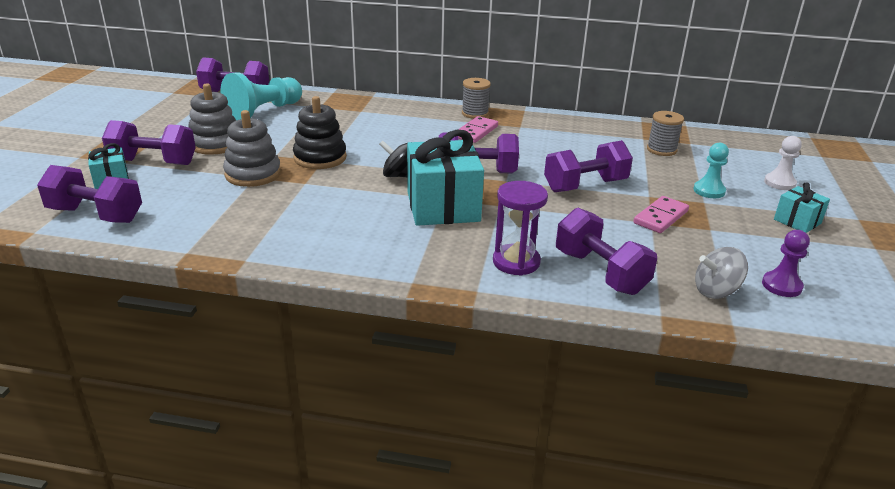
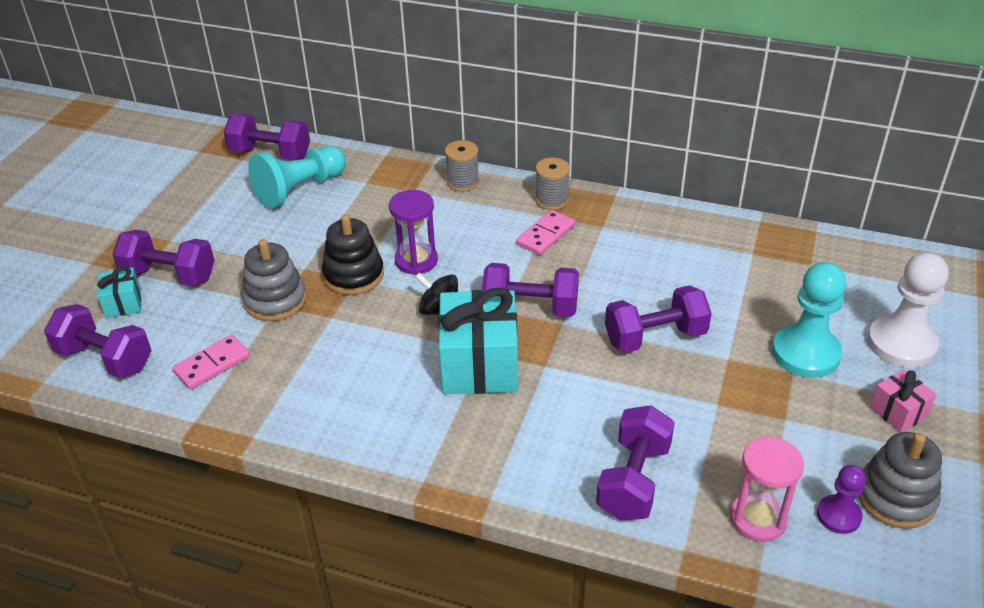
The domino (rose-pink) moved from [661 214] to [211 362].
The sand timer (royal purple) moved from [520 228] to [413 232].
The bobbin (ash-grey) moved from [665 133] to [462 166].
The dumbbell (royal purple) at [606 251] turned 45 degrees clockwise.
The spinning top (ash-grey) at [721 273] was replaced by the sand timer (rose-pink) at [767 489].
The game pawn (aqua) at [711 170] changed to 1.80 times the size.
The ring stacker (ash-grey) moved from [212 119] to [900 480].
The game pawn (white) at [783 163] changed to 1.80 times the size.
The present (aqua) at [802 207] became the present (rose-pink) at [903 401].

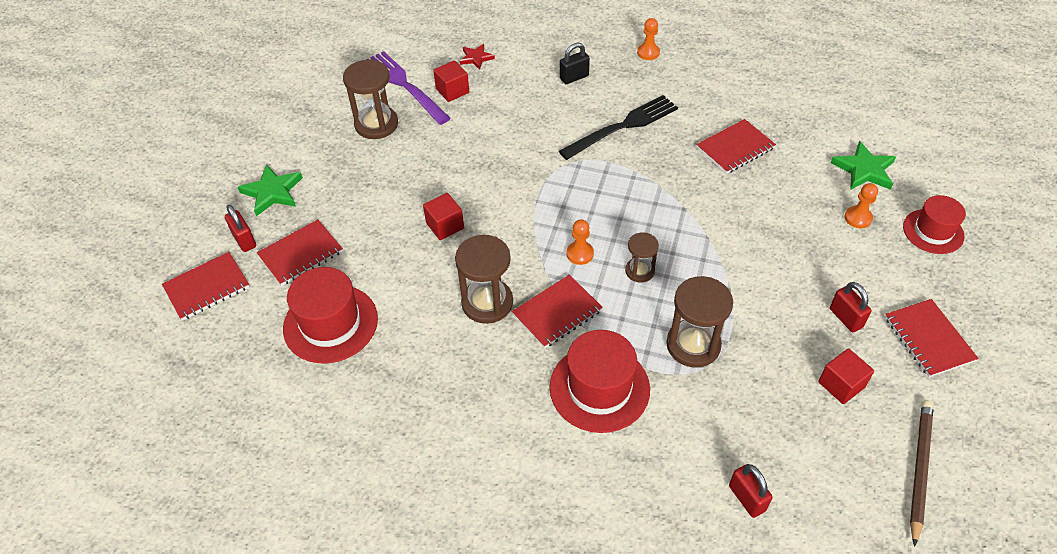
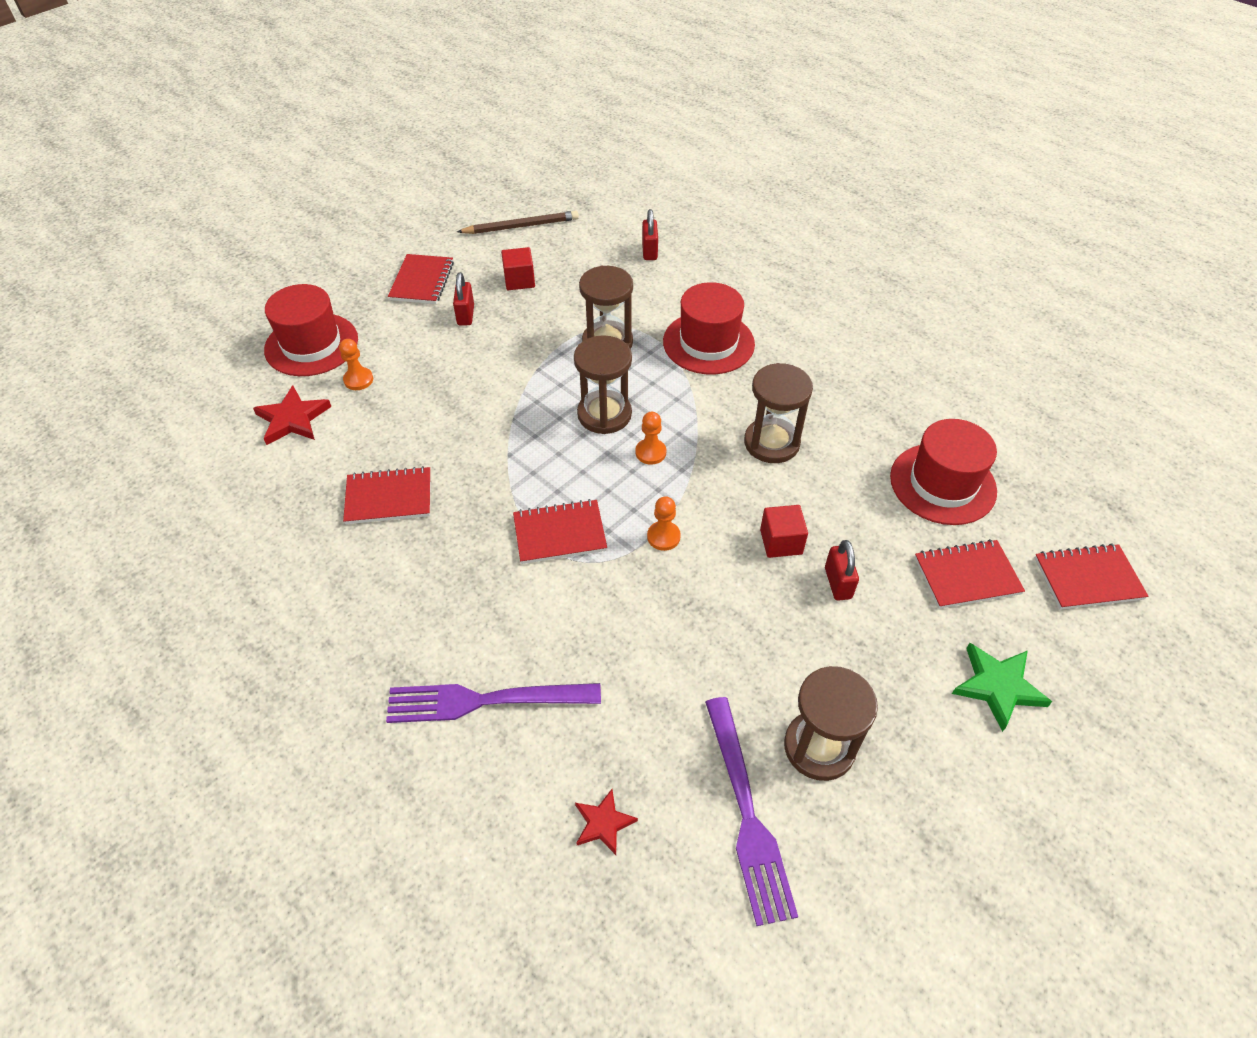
The star shape (green) at [863 165] became the star shape (scarlet) at [292 415].
The top hat (scarlet) at [934 224] changed to 1.52 times the size.
The lock (ebony) at [575 63] was replaced by the table fork (royal purple) at [493 703].
The pencil (brown) at [922 473] turned 150 degrees counterclockwise.
The notebook (scarlet) moved from [557 311] to [560 531].
The sand timer (brown) at [642 257] changed to 1.72 times the size.
The game pawn (orange-coloured) moved from [648 39] to [664 523].
The lock (scarlet) moved from [240 228] to [842 570].
The block (scarlet) at [451 81] disappeared.
The table fork (ebony) at [618 127] disappeared.

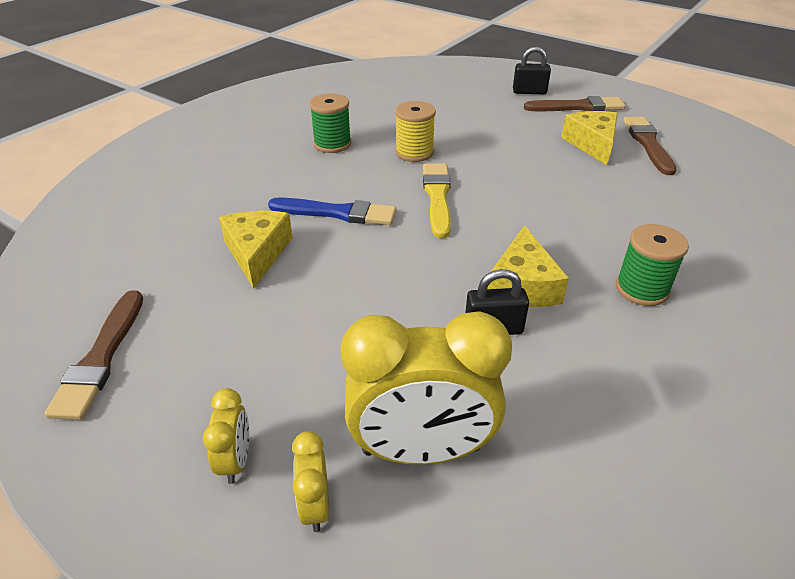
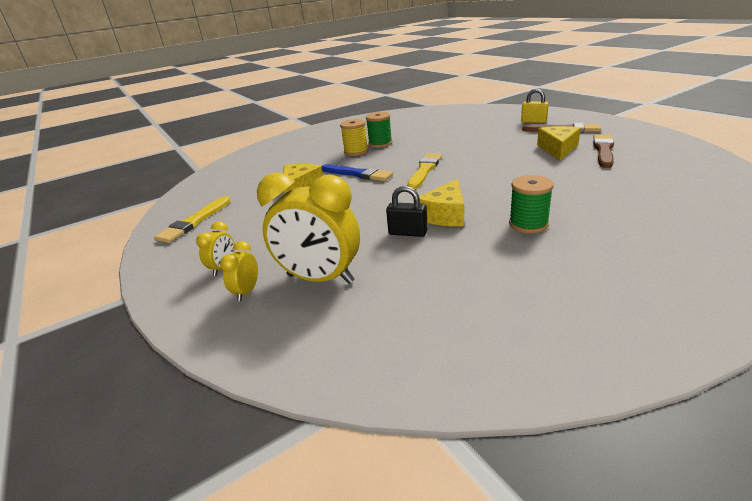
The brush (brown) at [94 355] became the brush (golden) at [192 219].
The bobbin (golden) moved from [415 131] to [354 137].
The lock (ebony) at [532 70] became the lock (golden) at [535 106].

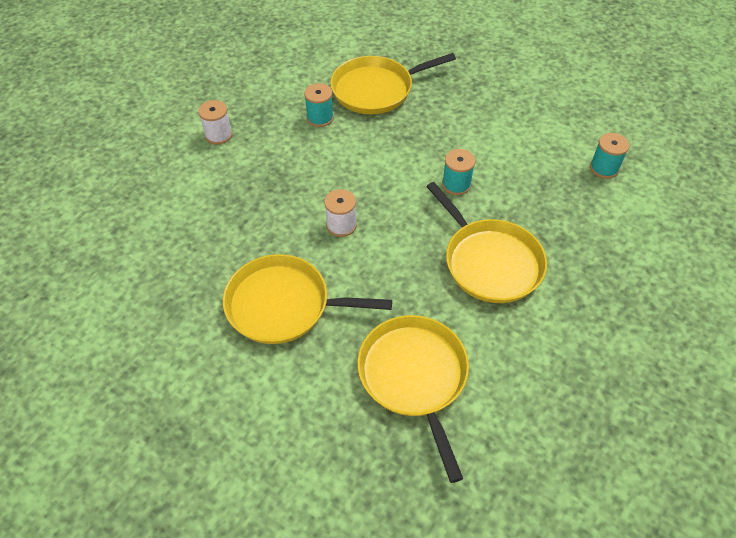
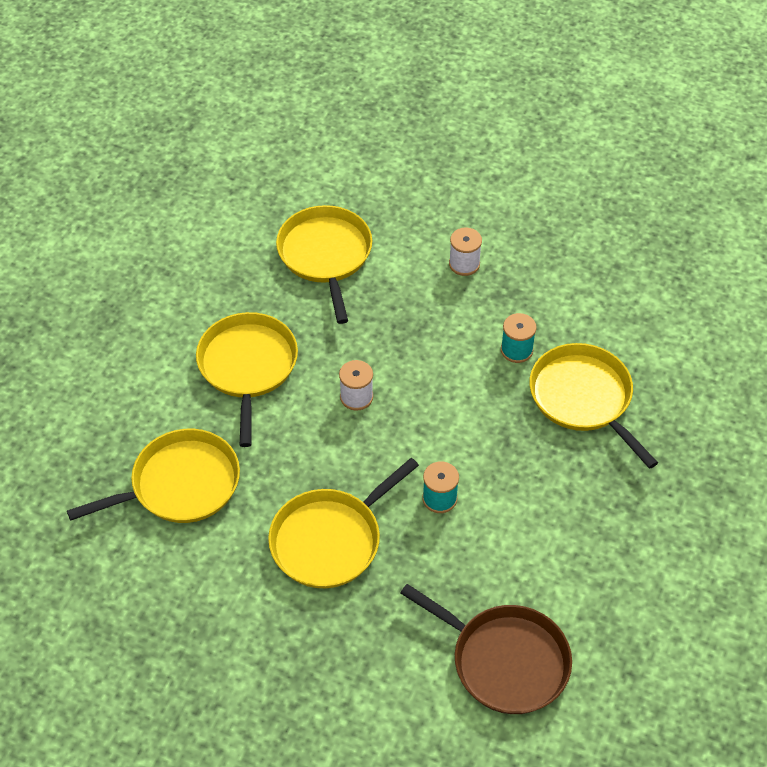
The pan (golden) at [324 264] appeared.
The bobbin (aqua) at [609 156] was replaced by the pan (brown) at [486 649].

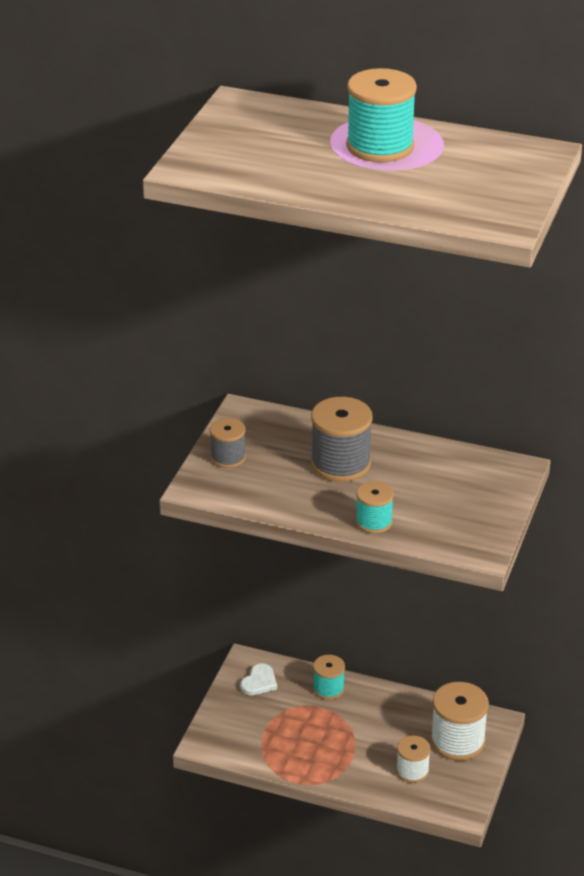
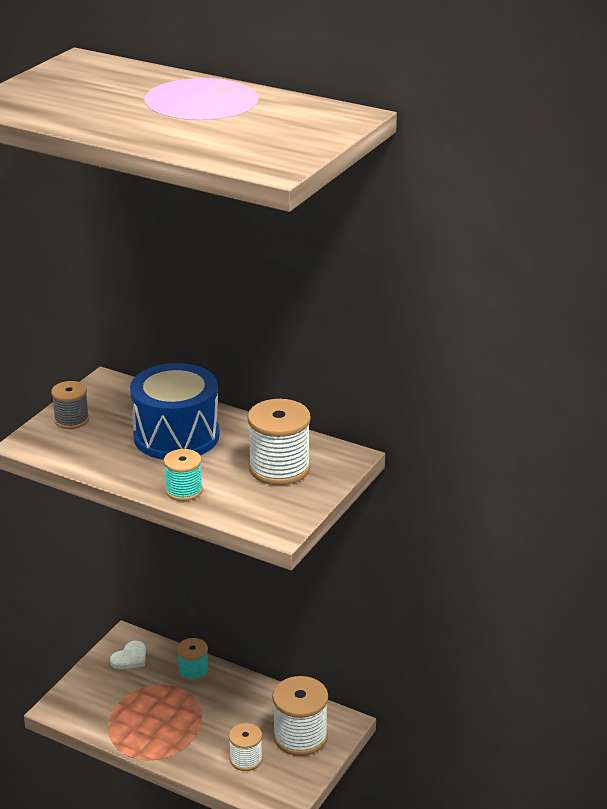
The bobbin (ash-grey) at [342 439] was replaced by the toy drum (cobalt) at [175 411].
The bobbin (white) at [279 442] appeared.
The bobbin (aqua) at [381 115] disappeared.

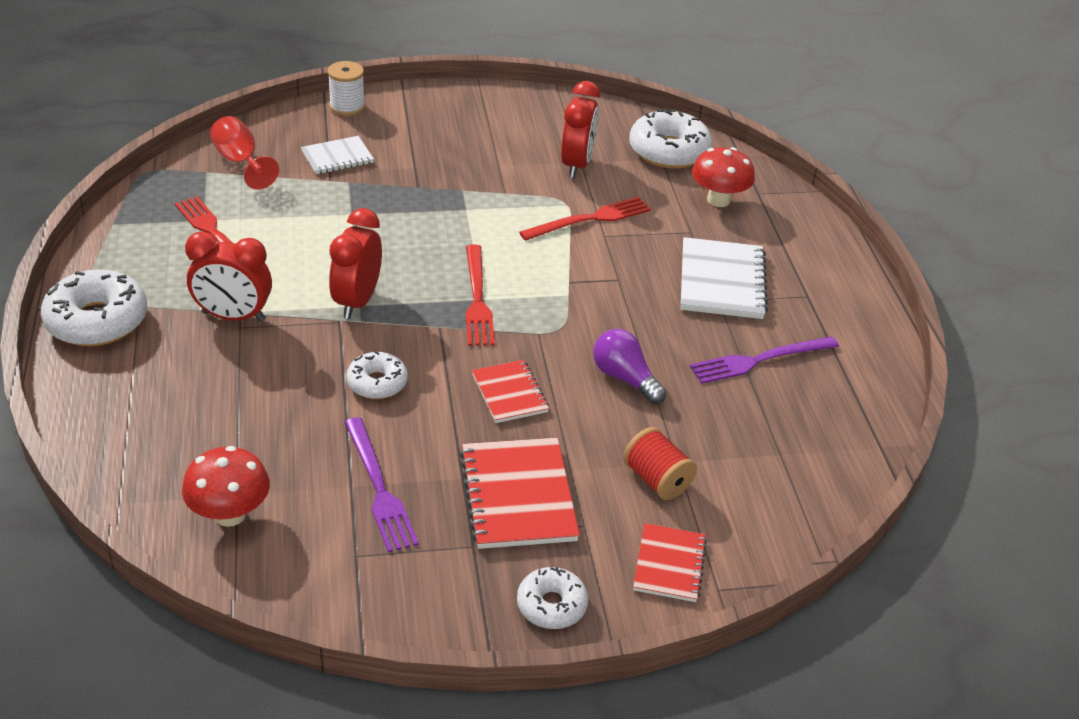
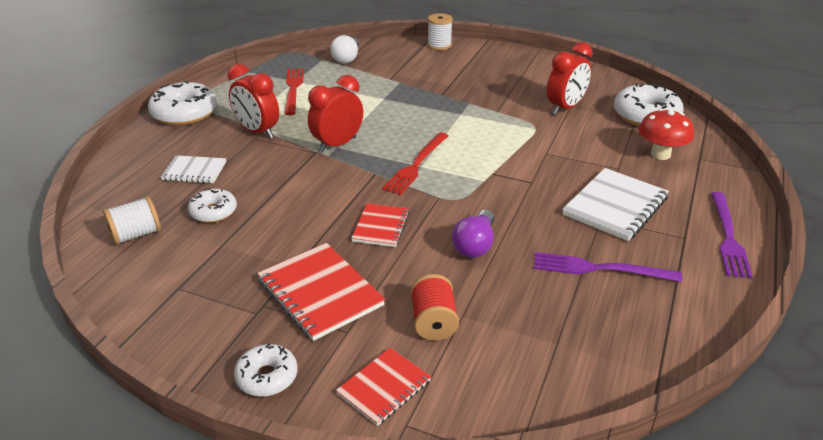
The fungus (scarlet) at [226 486] was replaced by the bobbin (white) at [132 220].
The notebook (white) moved from [337 155] to [193 169].
The glazed donut (white) moved from [377 375] to [212 205].
The notebook (scarlet) at [520 493] turned 60 degrees counterclockwise.
The goblet (scarlet) at [244 153] was replaced by the lightbulb (white) at [344 49].
The lightbulb (royal purple) at [630 366] turned 150 degrees counterclockwise.
The table fork (royal purple) moved from [382 485] to [732 235].
The table fork (scarlet) at [585 219] disappeared.

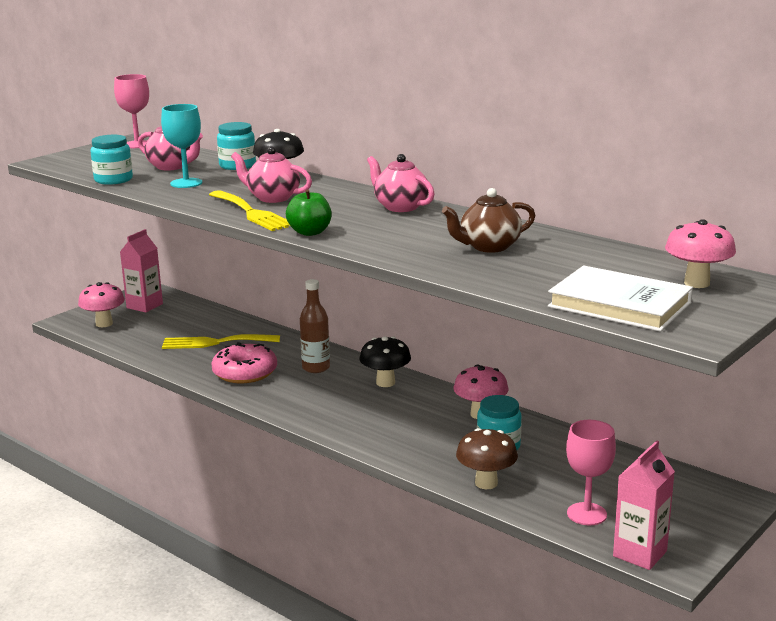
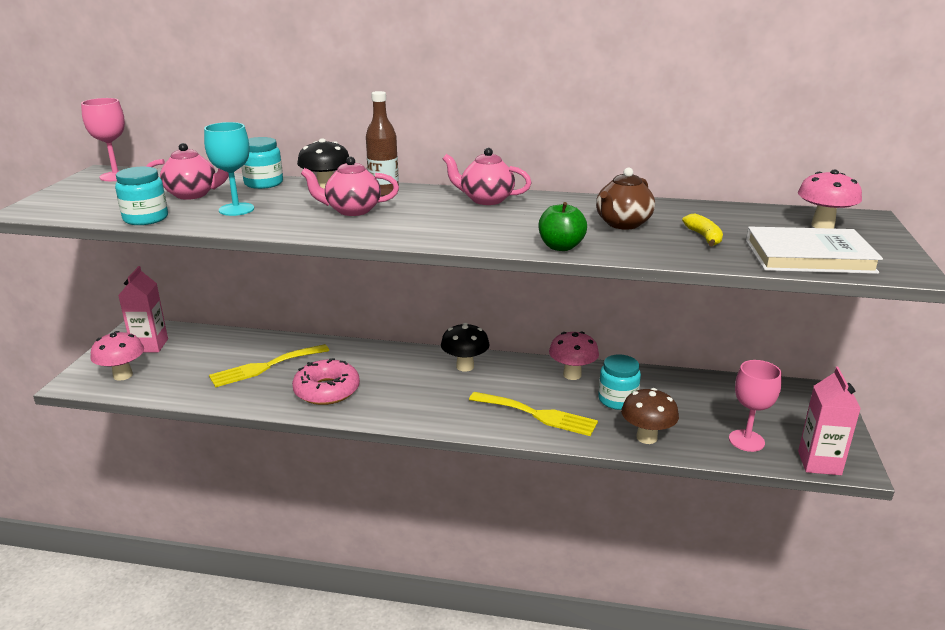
The bottle (brown) moved from [315 326] to [382 143].
The table fork (golden) moved from [249 210] to [533 414].
The apple fruit (green) moved from [309 212] to [562 226].
The banana fruit (golden) at [702 230] appeared.

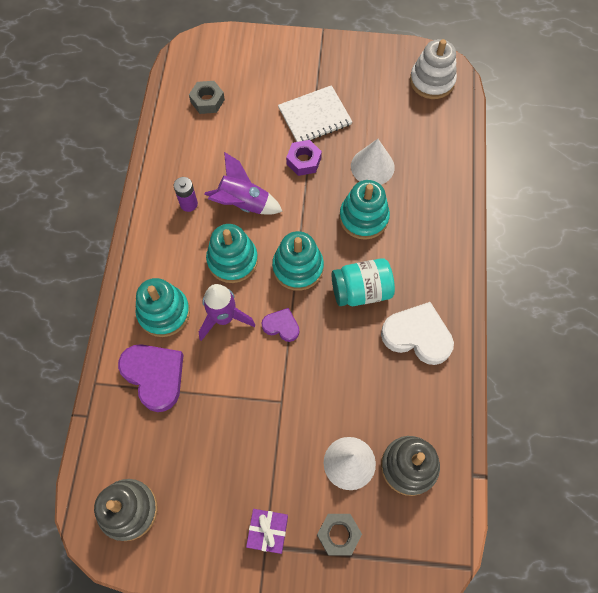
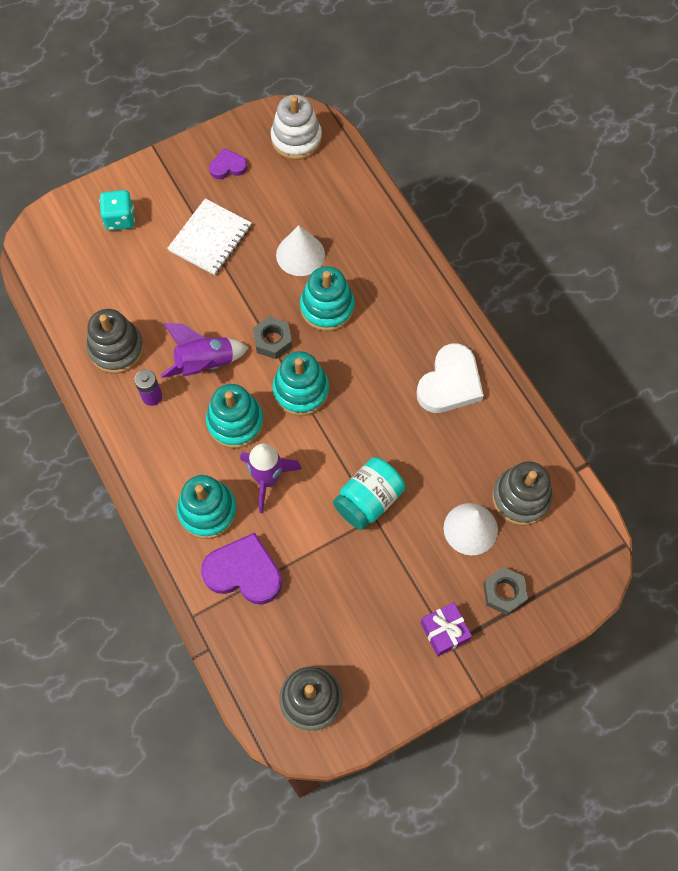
The ring stacker (ash-grey) at [115 341] appeared.
The dice (aqua) at [117 210] appeared.
The love heart (royal purple) moved from [280 325] to [228 163].
The hex nut (ash-grey) moved from [207 97] to [272 337].
The jam jar (aqua) moved from [363 282] to [369 493].
The love heart (white) at [417 333] turned 135 degrees clockwise.
The hex nut (royal purple) at [304 158] disappeared.

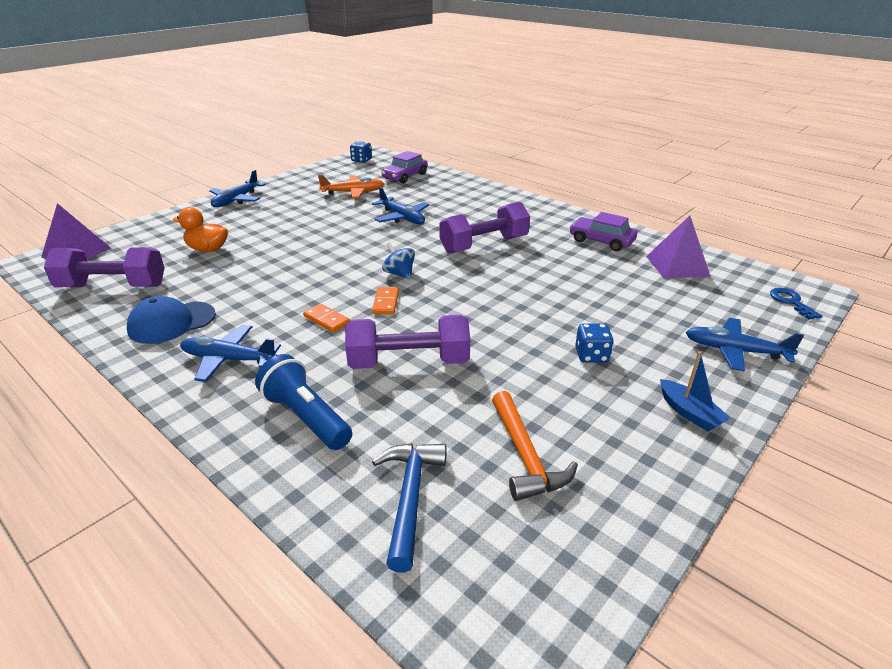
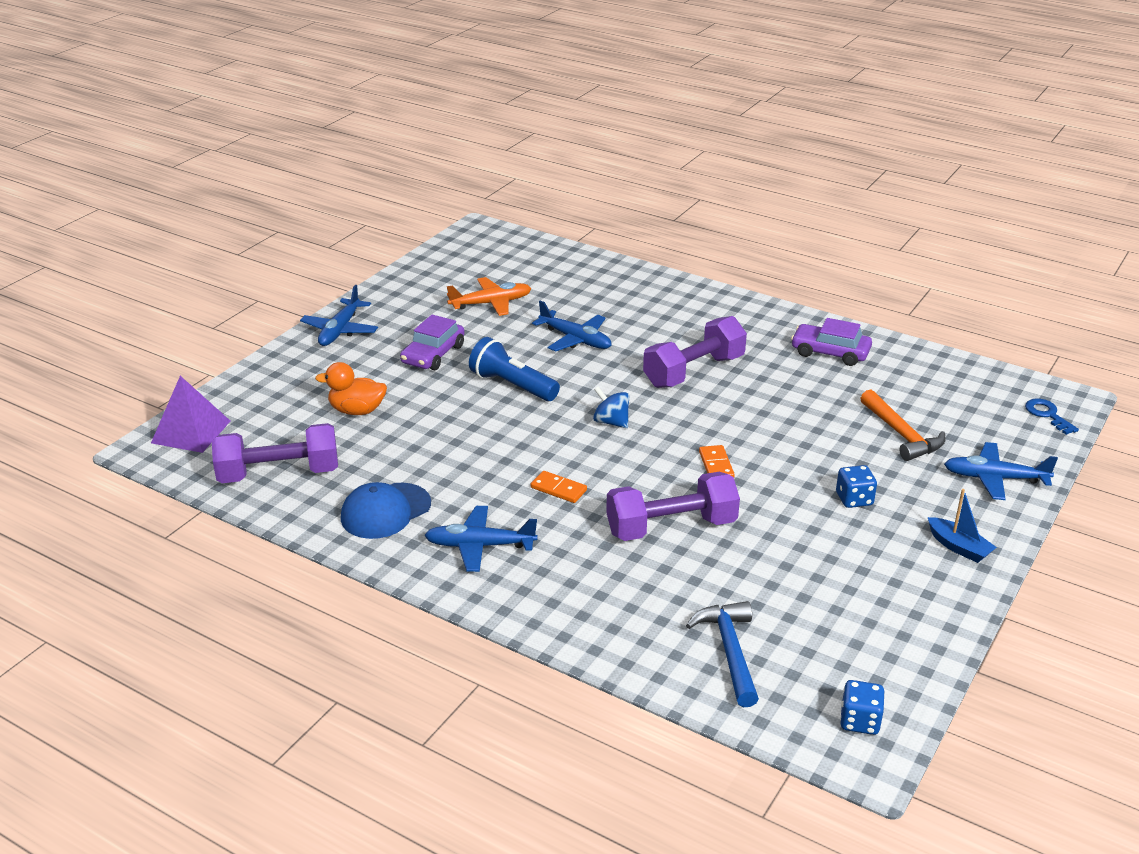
The car (royal purple) moved from [405 167] to [432 342].
The torch (cobalt) moved from [303 402] to [514 369].
The domino (orange-coloured) moved from [385 300] to [717 461].
The dice (cobalt) moved from [361 152] to [862 707].
The hammer (orange-coloured) moved from [535 446] to [902 425].
The pyramid shape (royal purple) at [678 247] disappeared.

